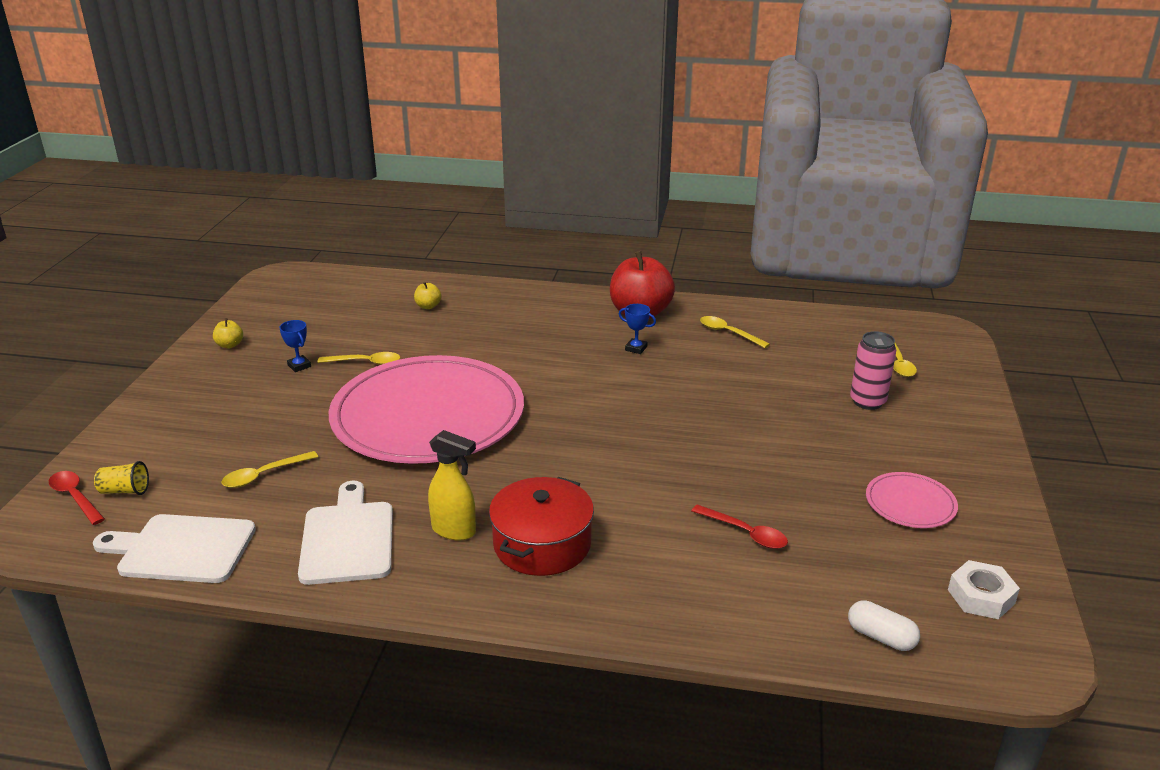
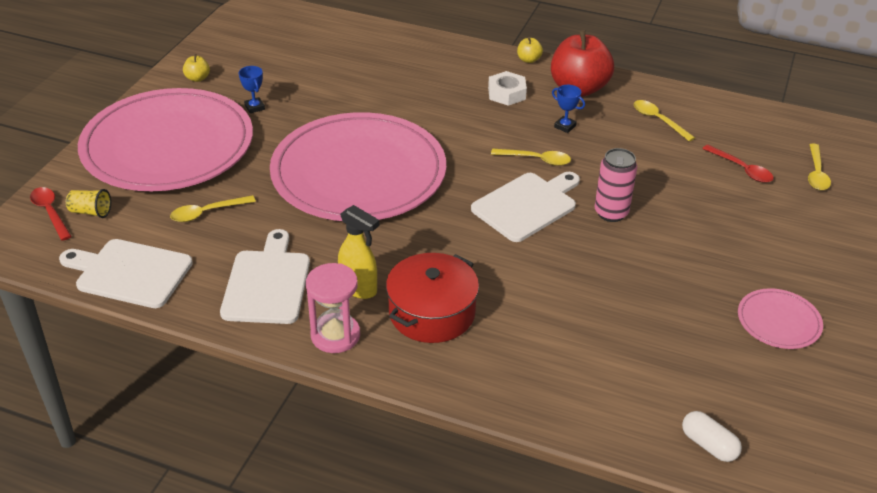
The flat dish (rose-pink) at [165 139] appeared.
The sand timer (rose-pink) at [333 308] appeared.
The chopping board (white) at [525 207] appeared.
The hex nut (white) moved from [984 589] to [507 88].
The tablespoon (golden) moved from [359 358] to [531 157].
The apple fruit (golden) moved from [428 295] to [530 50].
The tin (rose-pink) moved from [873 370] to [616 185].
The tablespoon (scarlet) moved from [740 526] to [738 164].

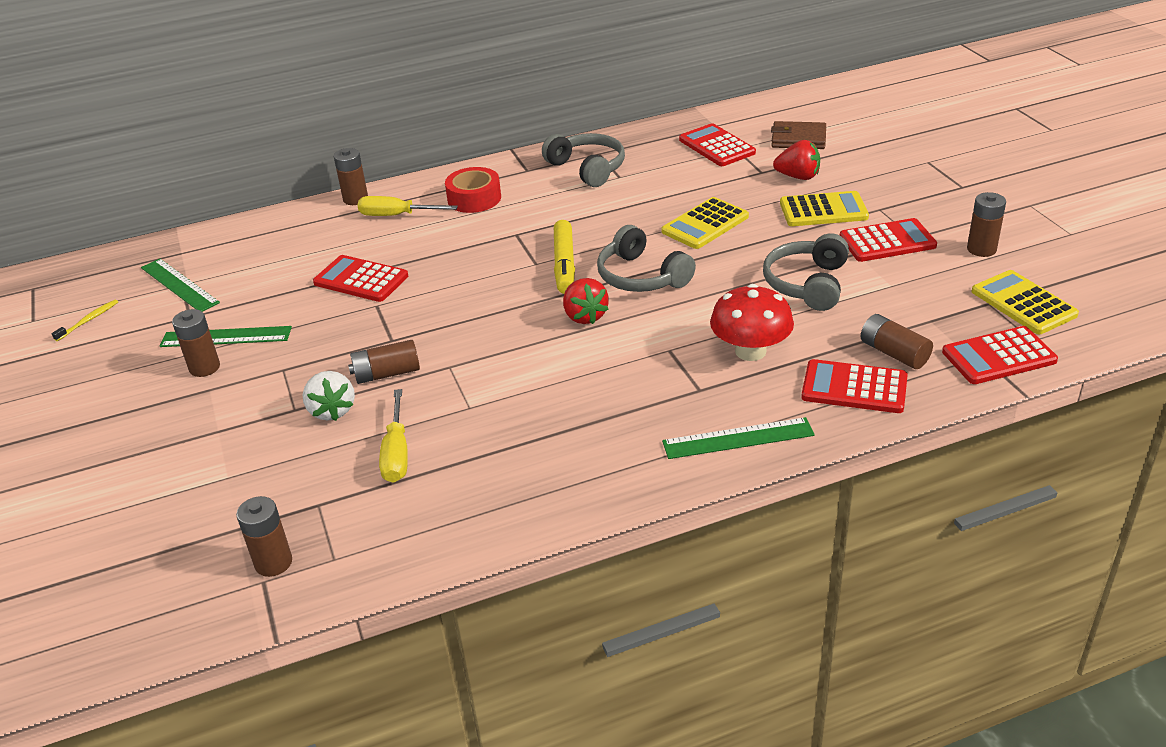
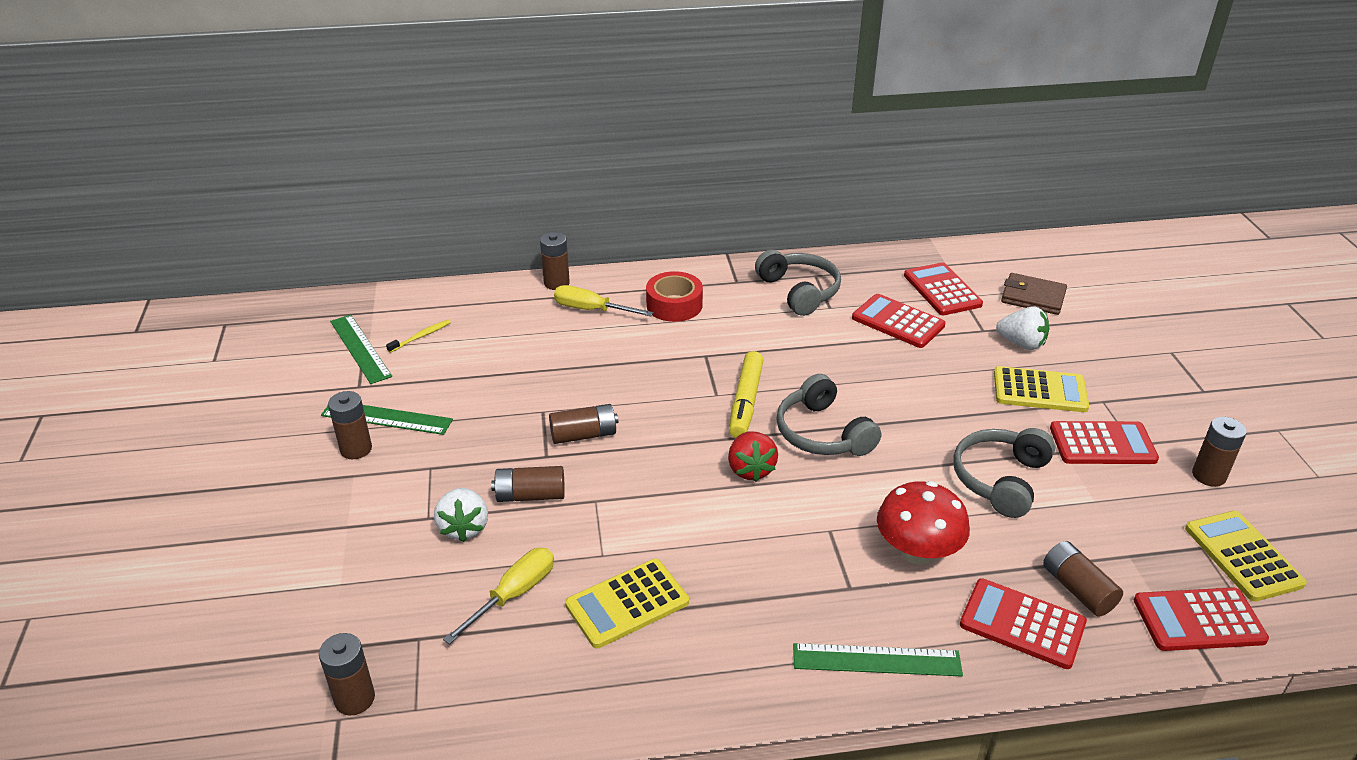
The tooth brush (golden) moved from [85 320] to [418 336].
The flat screwdriver (golden) at [393 436] turned 150 degrees counterclockwise.
The power cell (brown) at [584 424] appeared.
The adding machine (golden) moved from [705 223] to [627 604].
The adding machine (scarlet) moved from [360 278] to [899 321].
The strawberry (scarlet) at [796 160] became the strawberry (white) at [1022 328].

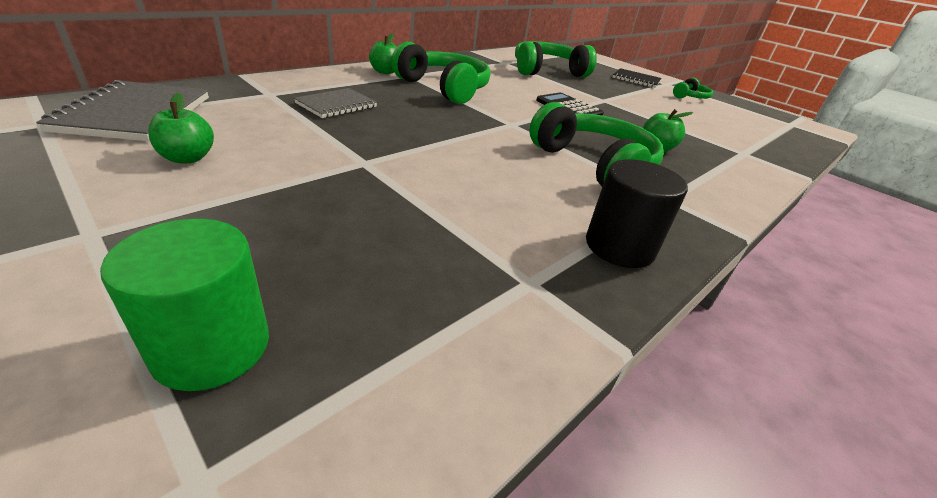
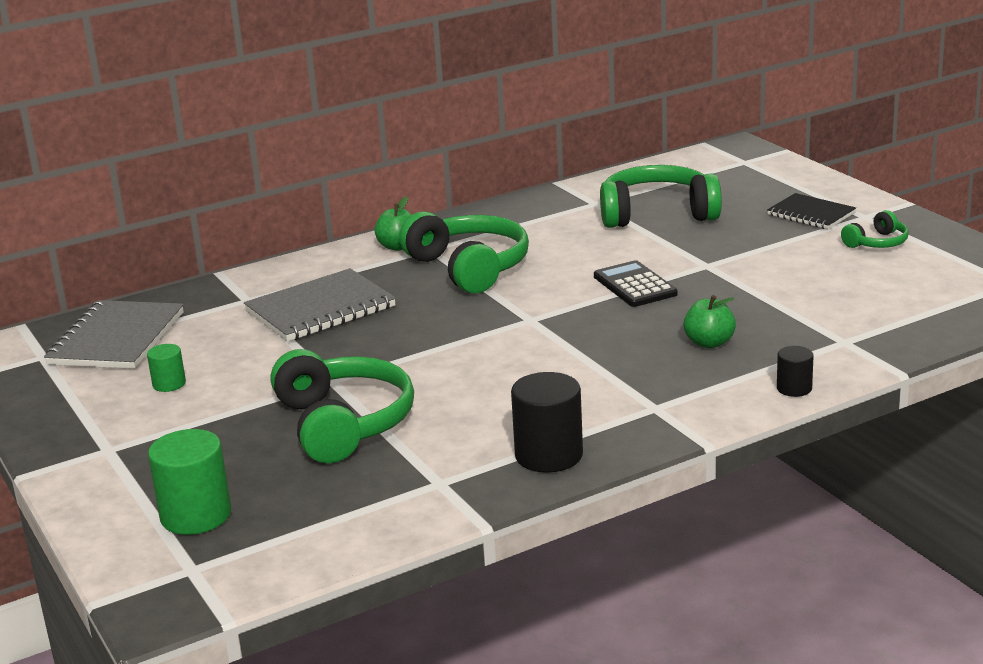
The apple fruit (green) at [181 128] was replaced by the solid cylinder (green) at [166 368].
The notebook (ash-grey) at [335 103] changed to 1.60 times the size.
The headset (green) moved from [596 144] to [342 406].
The solid cylinder (ebony) at [795 371] appeared.

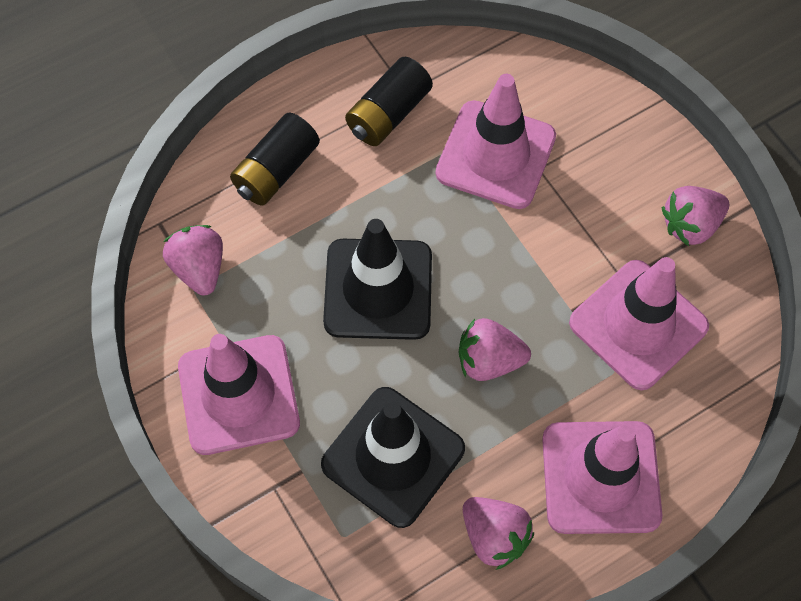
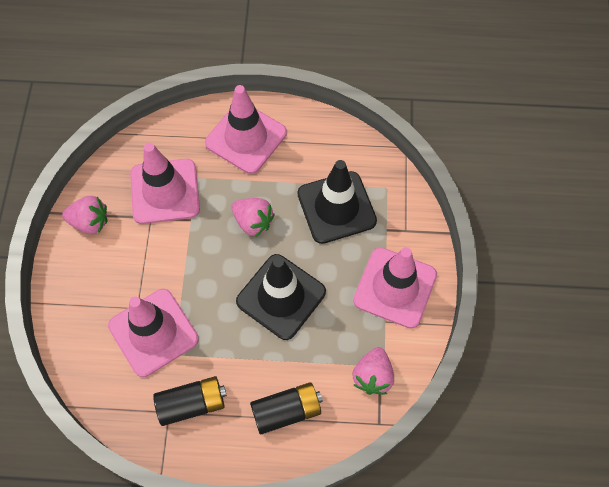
The strawberry (rose-pink) at [498 533] disappeared.

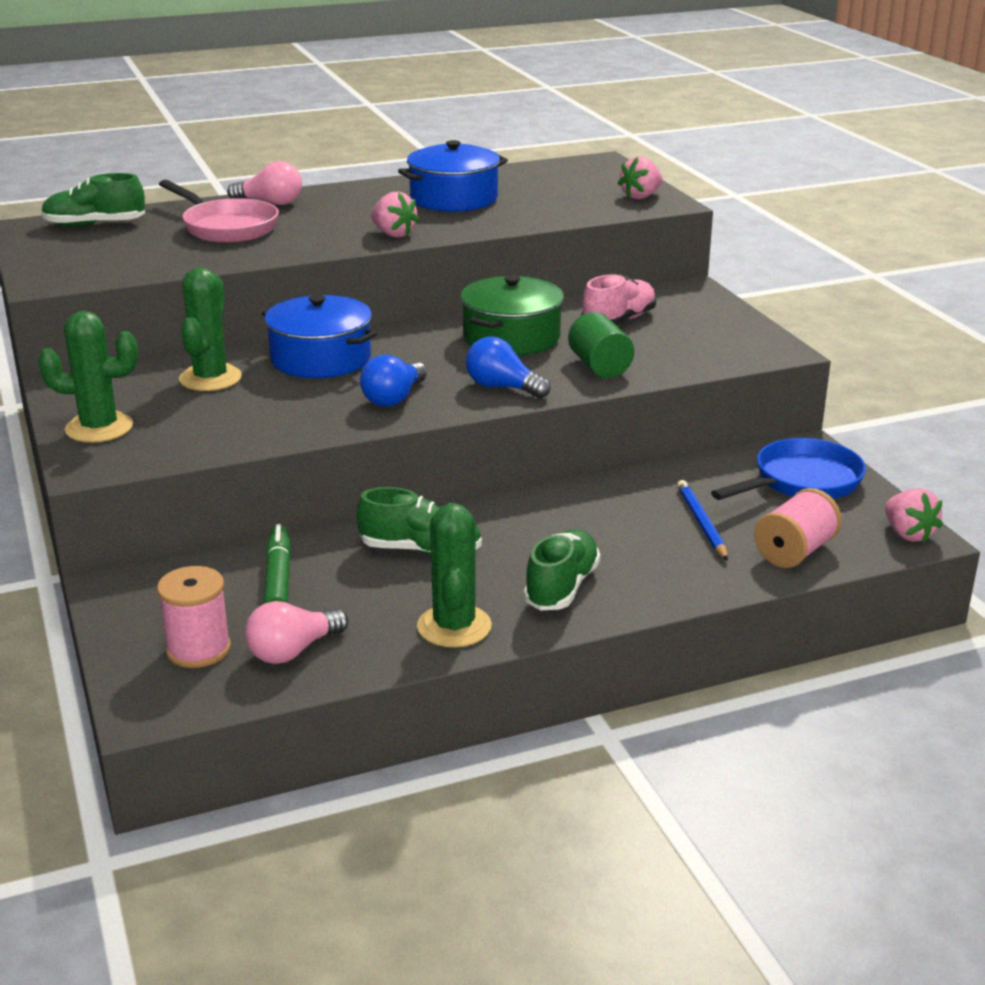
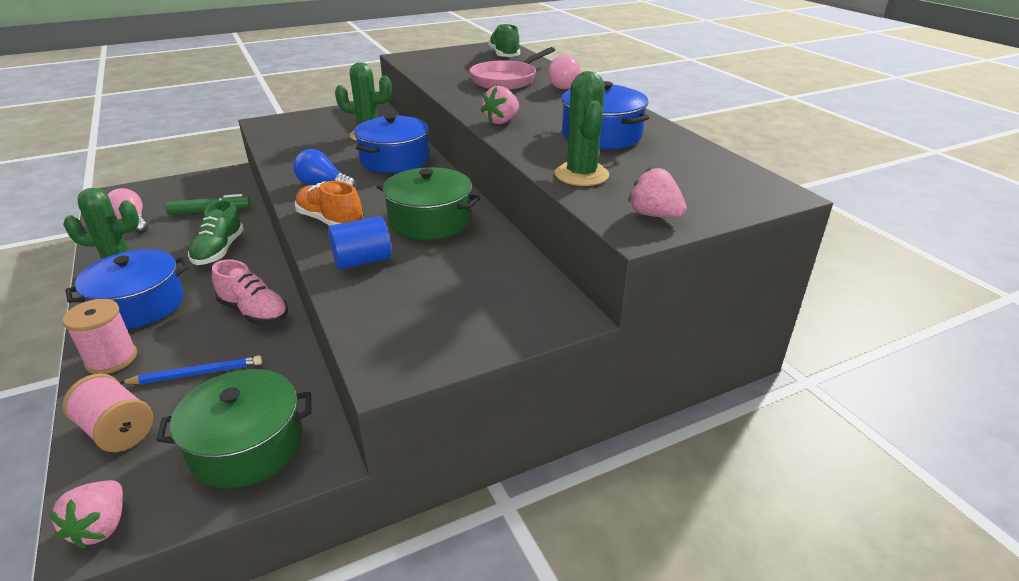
The strawberry (rose-pink) at [914 515] turned 60 degrees counterclockwise.
The bobbin (rose-pink) moved from [194 617] to [99 336].
The shoe (green) at [561 570] was replaced by the stockpot (cobalt) at [127 289].
The pan (cobalt) at [788 469] was replaced by the stockpot (green) at [234 428].
The shoe (rose-pink) moved from [618 299] to [250 292].
The lightbulb (cobalt) at [508 367] was replaced by the shoe (orange-coloured) at [329 203].
The solid cylinder (green) at [601 345] became the solid cylinder (cobalt) at [360 243].
The saguaro cactus (green) moved from [88 377] to [582 128].

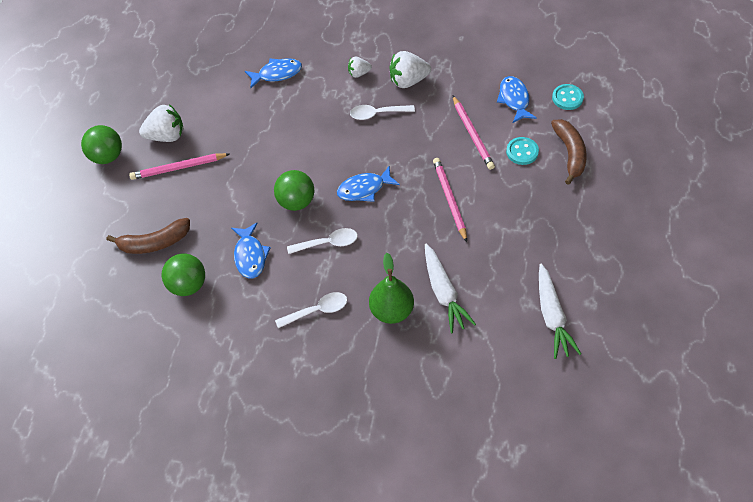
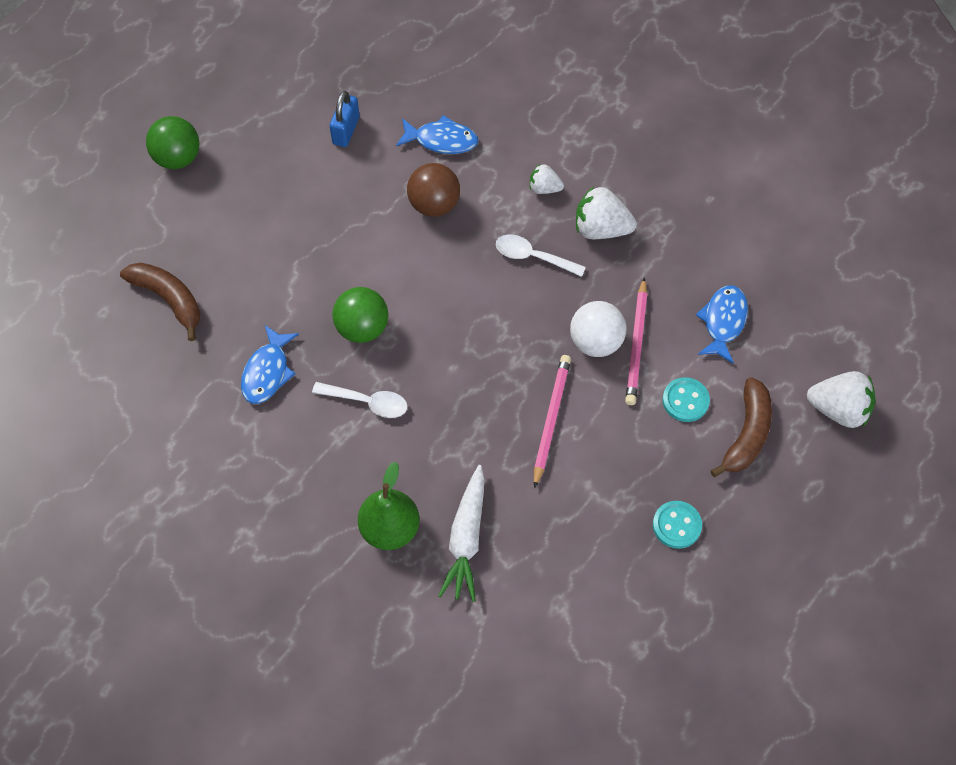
The banana fruit (brown) at [148 236] turned 150 degrees counterclockwise.
The lock (cobalt) at [345 119] appeared.
The ball (brown) at [433 190] appeared.
The ball (white) at [598 329] appeared.
The shirt button (aqua) moved from [568 97] to [677 525].
The strawberry (white) moved from [161 123] to [841 399].
The pencil (rose-pink) at [179 166] disappeared.
The ball (green) at [183 274] disappeared.
The tablespoon (white) at [311 310] disappeared.
The fish (cobalt) at [368 183] disappeared.
The root vegetable (white) at [560 311] disappeared.

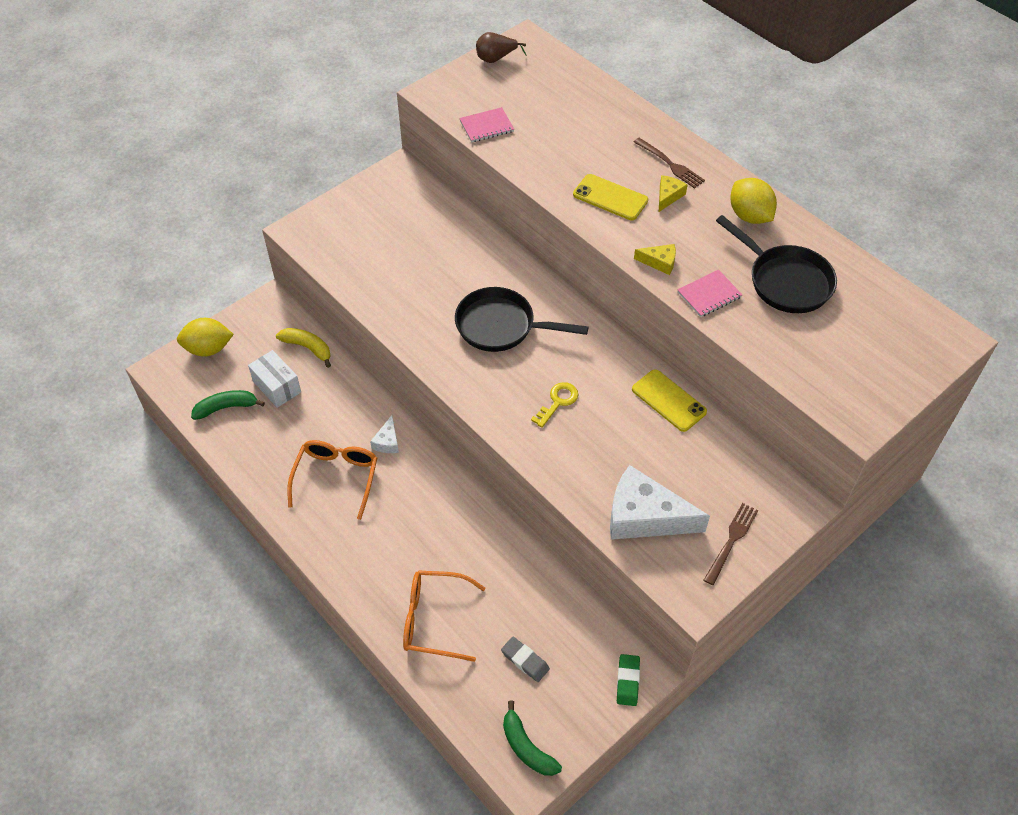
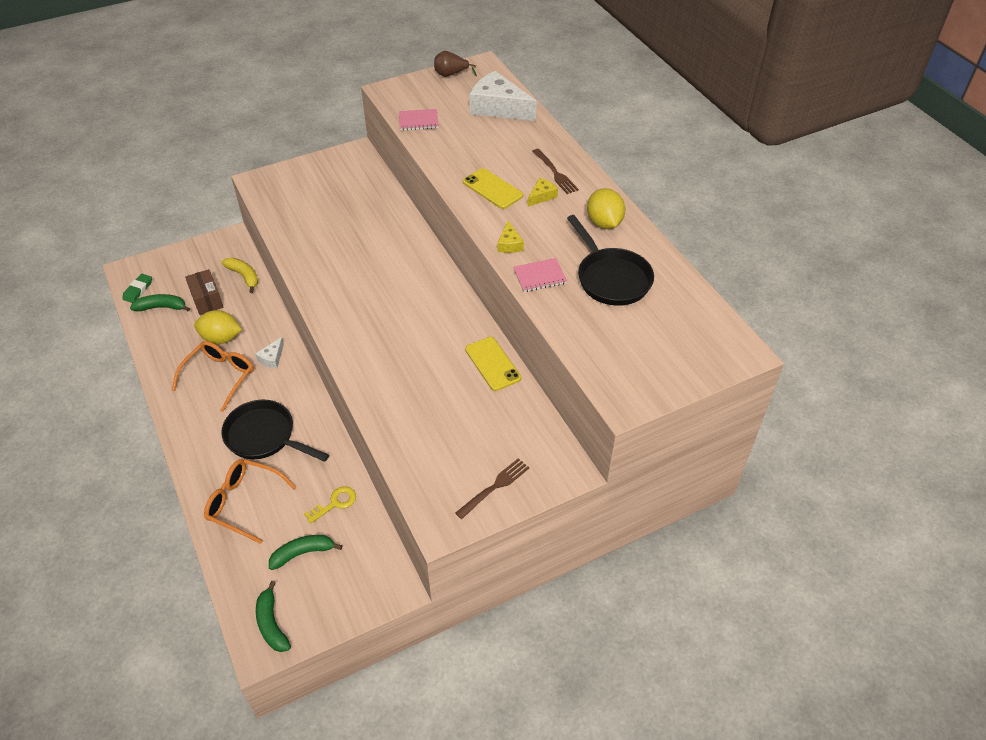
The pencil eraser (green) moved from [628 680] to [137 288].
The box (white) at [274 379] became the box (brown) at [204 292].
The toy lemon (golden) moved from [205 337] to [218 327].
The pan (ebony) moved from [521 319] to [275 431].
The pencil eraser (ash-grey) at [525 659] was replaced by the banana fruit (green) at [305 552].
The key (golden) moved from [554 405] to [330 505].
The cheese (white) moved from [660 502] to [503 96].
The cheese (golden) at [655 259] turned 60 degrees clockwise.

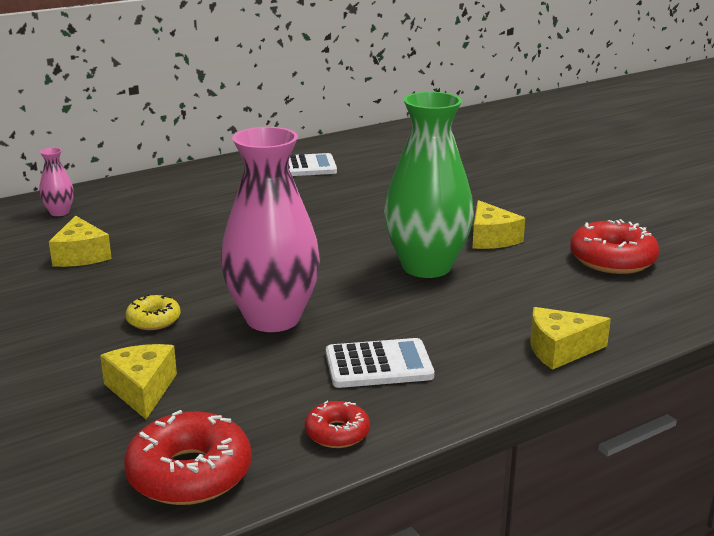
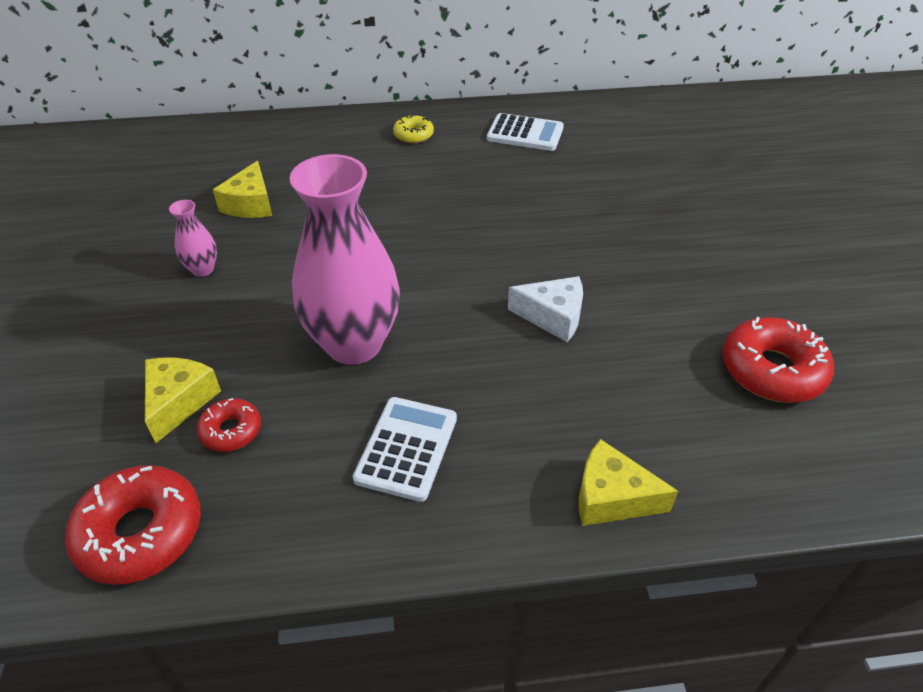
The vase (rose-pink) moved from [56 182] to [193 238].
The glazed donut (scarlet) moved from [337 424] to [229 425].
The adding machine (white) at [380 363] turned 90 degrees counterclockwise.
The glazed donut (golden) moved from [152 312] to [413 128].
The vase (green) at [429 185] was replaced by the cheese (white) at [545 309].
The cheese (golden) at [498 224] disappeared.

